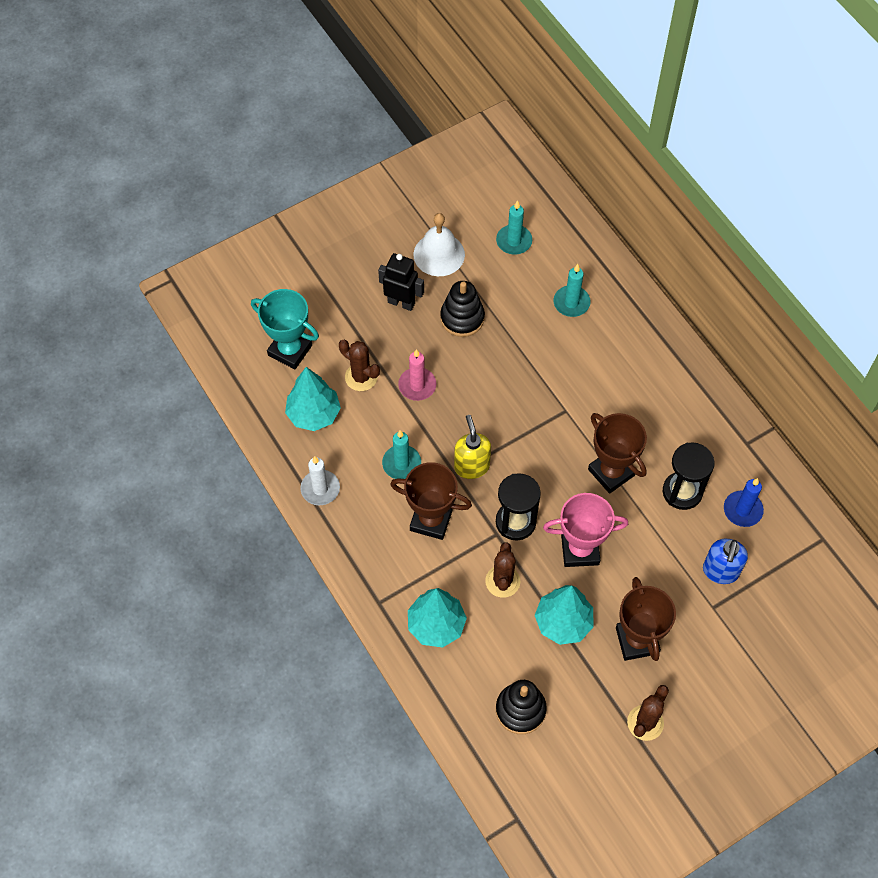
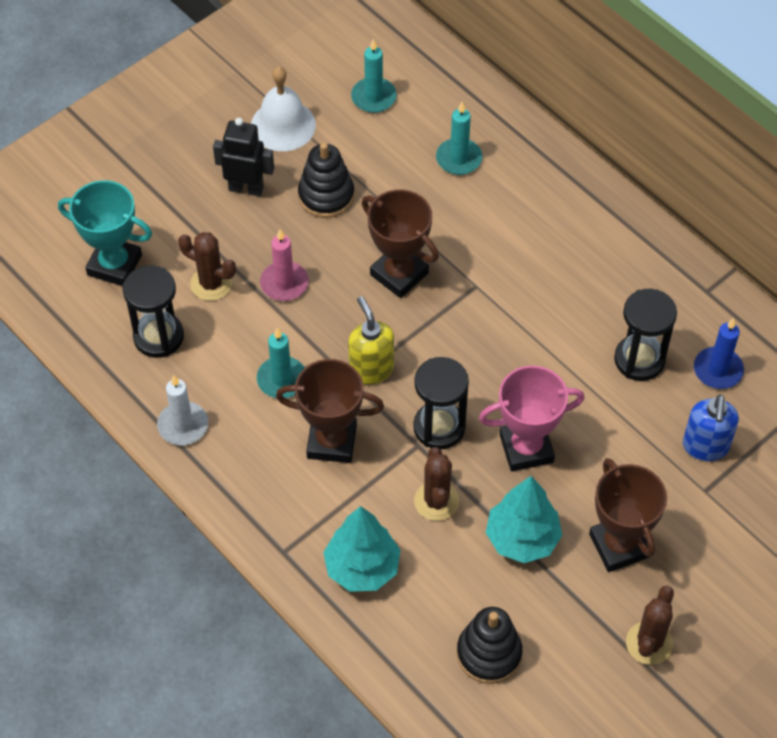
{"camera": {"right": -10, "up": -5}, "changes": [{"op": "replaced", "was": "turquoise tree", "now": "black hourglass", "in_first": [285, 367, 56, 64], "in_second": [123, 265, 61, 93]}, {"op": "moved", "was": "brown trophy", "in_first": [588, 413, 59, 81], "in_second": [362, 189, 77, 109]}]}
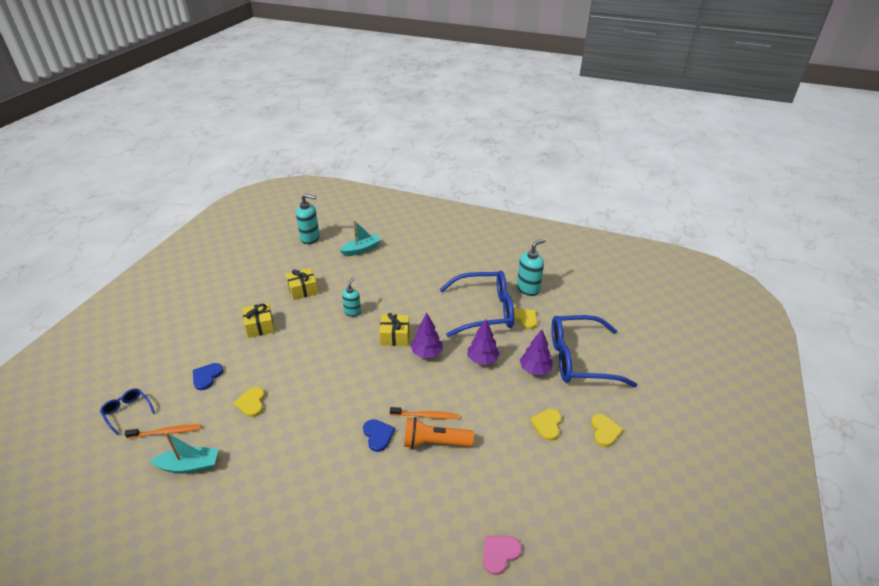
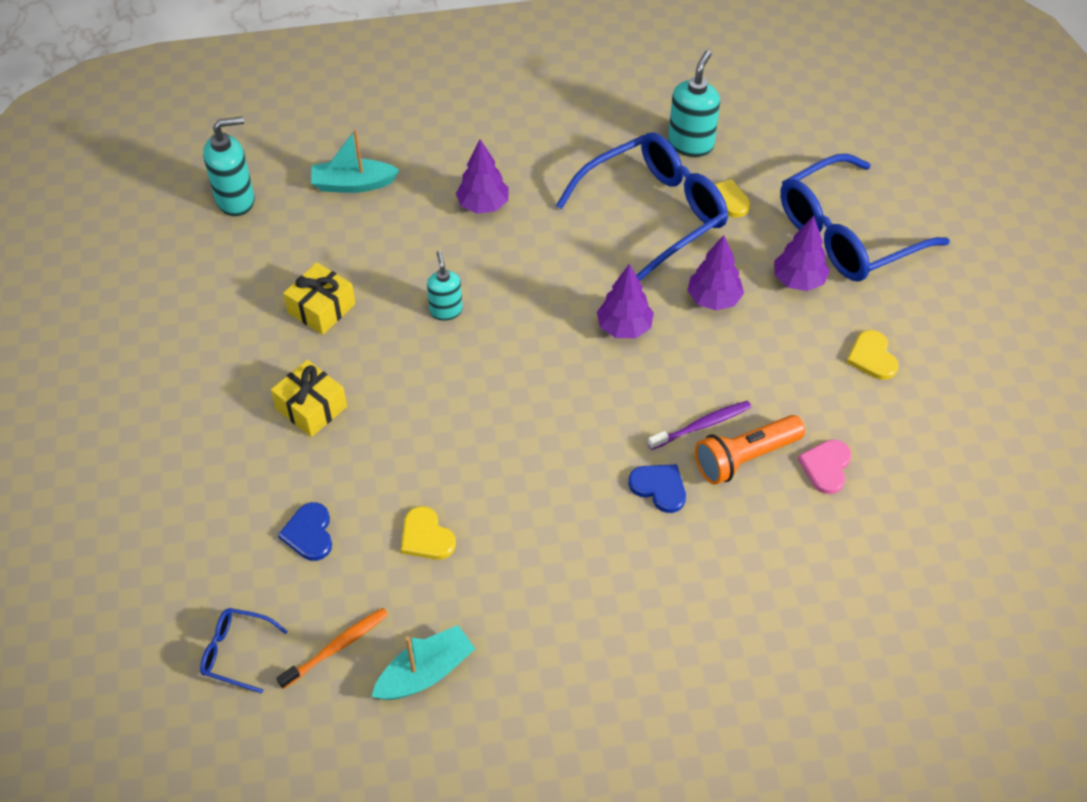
{"camera": {"right": -30, "up": 15}, "changes": [{"op": "turned", "was": "turquoise boat", "in_first": [340, 220, 41, 36], "in_second": [311, 129, 88, 64], "clockwise": -120}, {"op": "removed", "was": "yellow gift", "in_first": [379, 313, 31, 33]}, {"op": "recoloured", "was": "orange toothbrush", "now": "purple toothbrush", "in_first": [390, 407, 69, 12], "in_second": [648, 401, 103, 49]}, {"op": "moved", "was": "pink heart", "in_first": [483, 536, 39, 39], "in_second": [798, 440, 53, 54]}, {"op": "removed", "was": "yellow heart", "in_first": [591, 414, 33, 33]}, {"op": "added", "now": "purple tree", "in_second": [456, 139, 53, 75]}]}
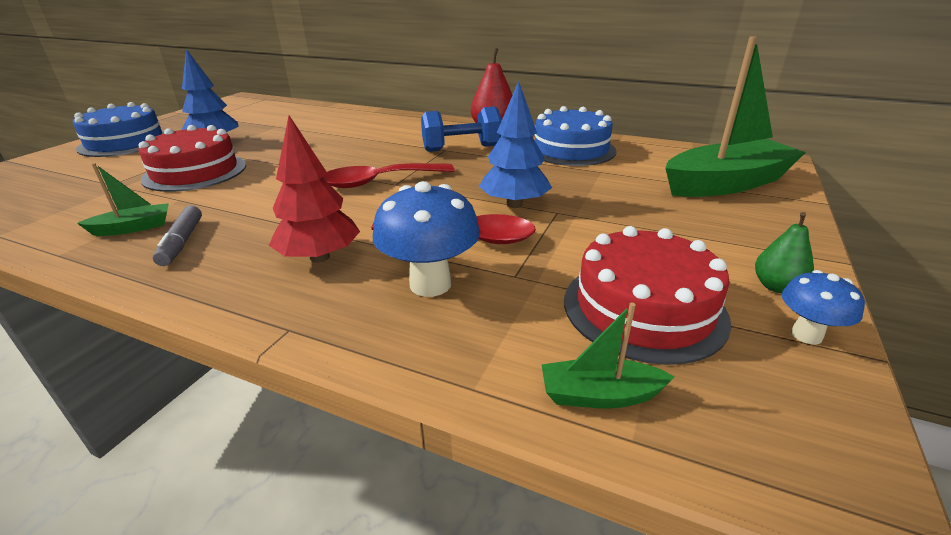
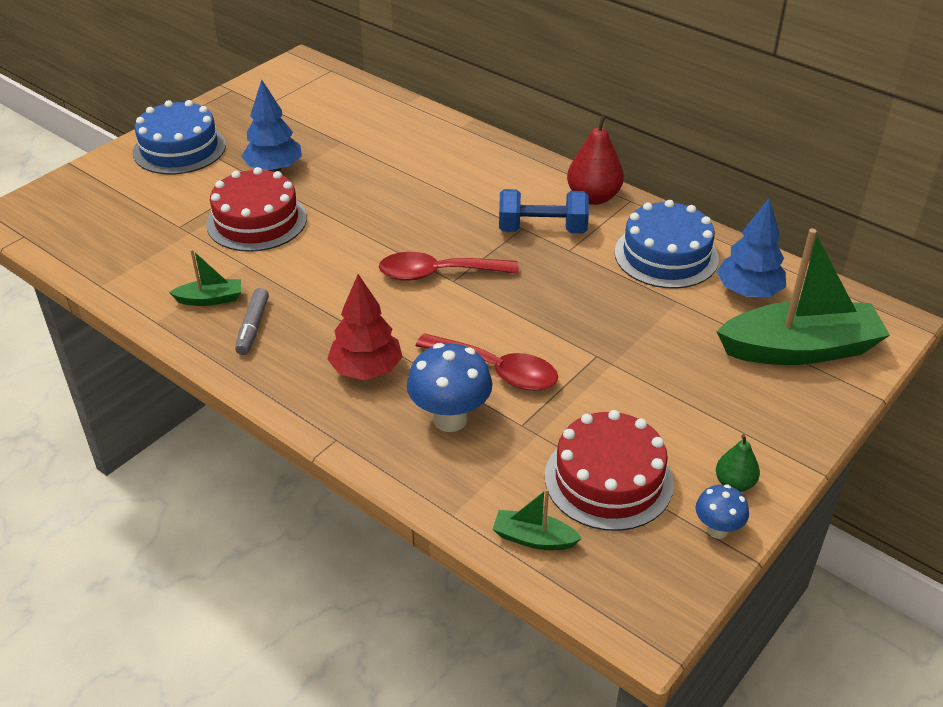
{"camera": {"right": 15, "up": 10}, "changes": [{"op": "moved", "was": "blue tree", "in_first": [479, 81, 73, 127], "in_second": [717, 197, 69, 100]}]}
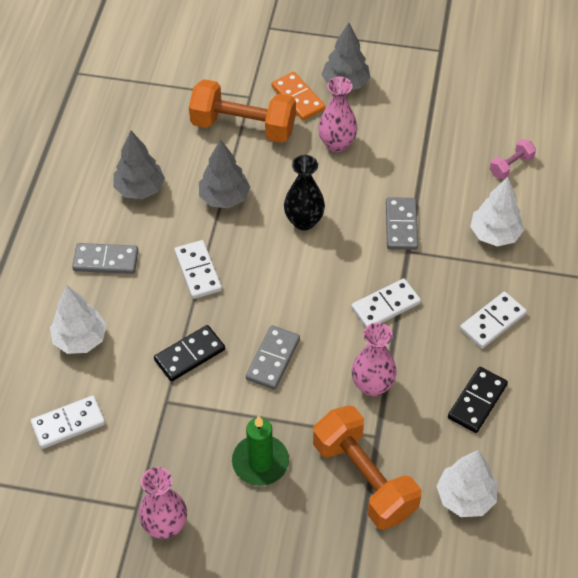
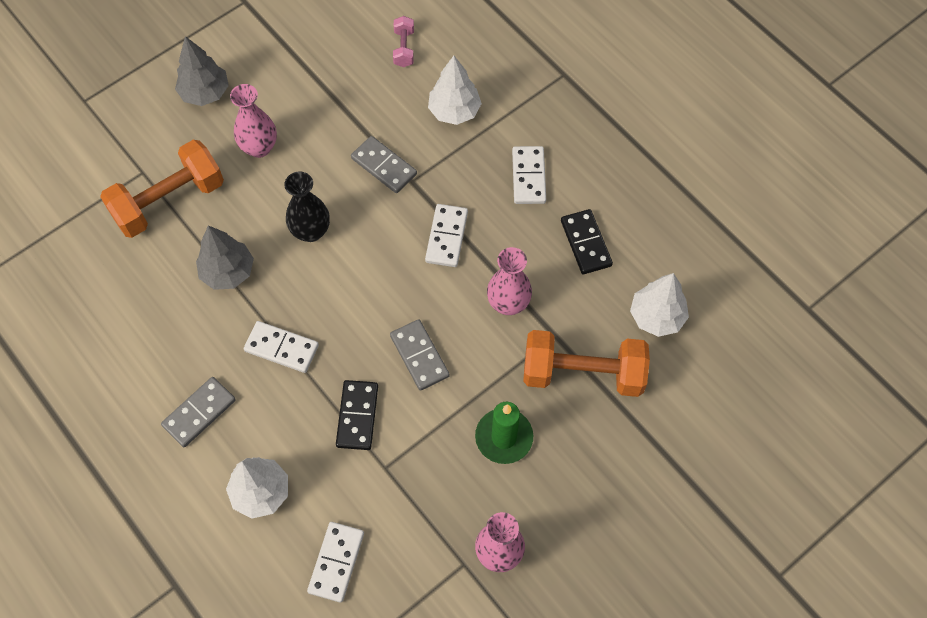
{"camera": {"right": -50, "up": 10}, "changes": [{"op": "removed", "was": "grey tree", "in_first": [113, 131, 52, 68]}, {"op": "removed", "was": "orange domino", "in_first": [272, 72, 53, 48]}]}
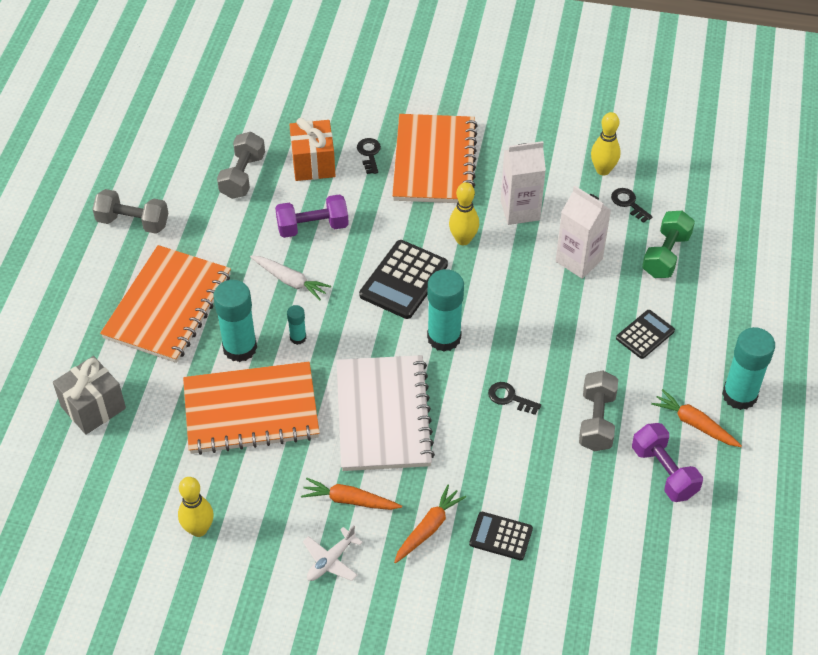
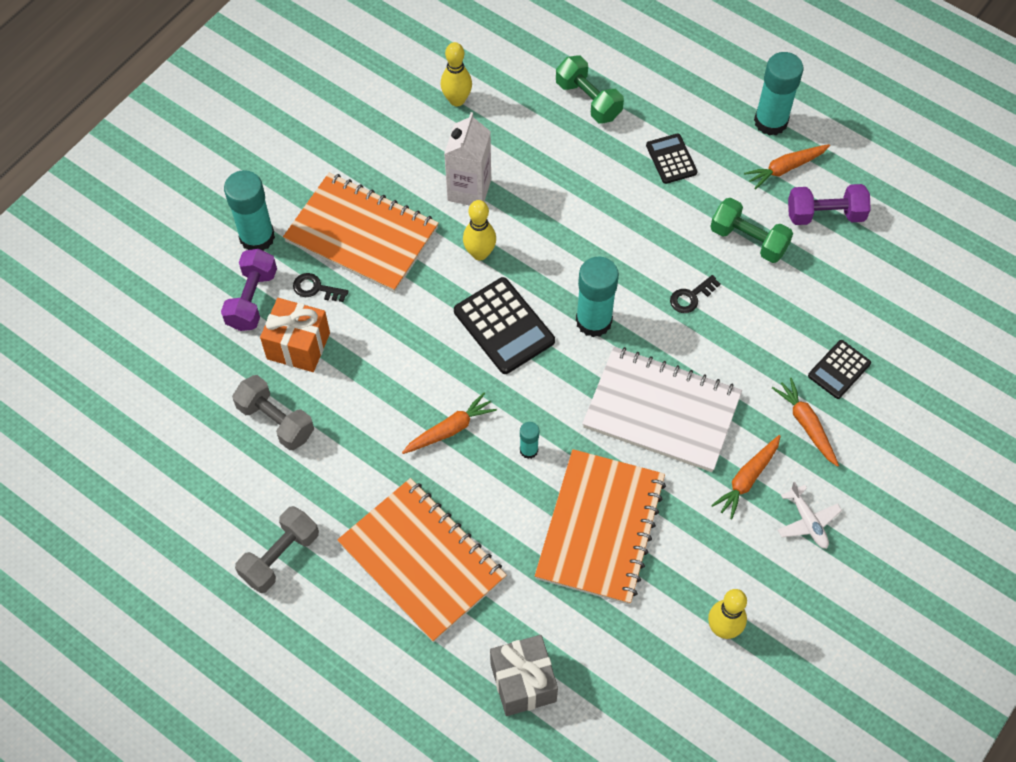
{"camera": {"right": -65, "up": 10}, "changes": [{"op": "moved", "was": "turquoise glue stick", "in_first": [213, 280, 44, 82], "in_second": [224, 170, 51, 81]}, {"op": "recoloured", "was": "white carrot", "now": "orange carrot", "in_first": [250, 256, 81, 45], "in_second": [402, 393, 95, 61]}, {"op": "moved", "was": "purple dumbbell", "in_first": [275, 194, 74, 44], "in_second": [221, 249, 56, 82]}, {"op": "removed", "was": "white carton", "in_first": [556, 186, 55, 93]}, {"op": "recoloured", "was": "grey dumbbell", "now": "green dumbbell", "in_first": [579, 370, 39, 81], "in_second": [710, 198, 83, 65]}, {"op": "removed", "was": "black key", "in_first": [611, 188, 41, 35]}]}
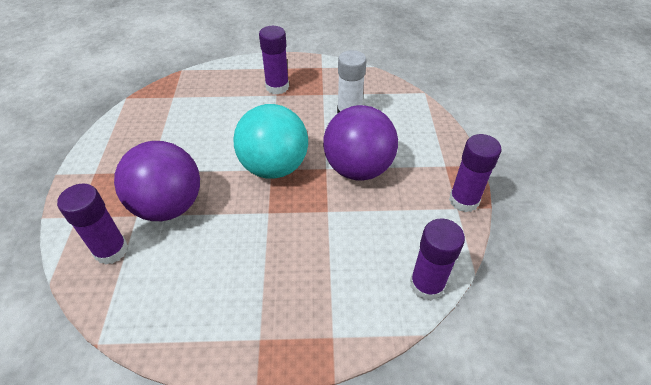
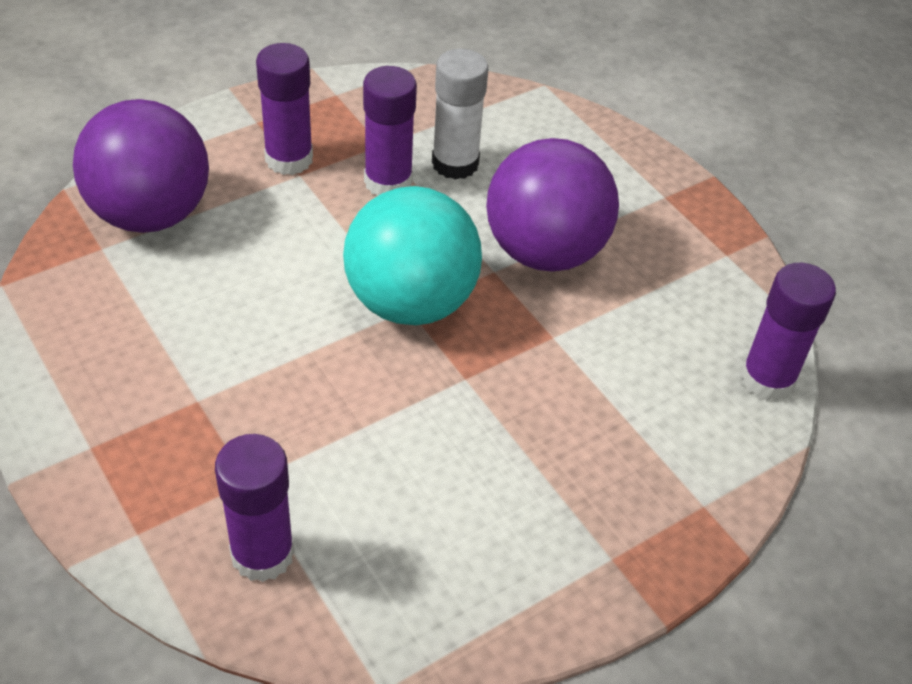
{"camera": {"right": -35, "up": 0}, "changes": [{"op": "moved", "was": "purple ball", "in_first": [114, 141, 86, 80], "in_second": [73, 99, 136, 134]}, {"op": "moved", "was": "purple glue stick", "in_first": [449, 134, 52, 78], "in_second": [363, 66, 54, 130]}]}
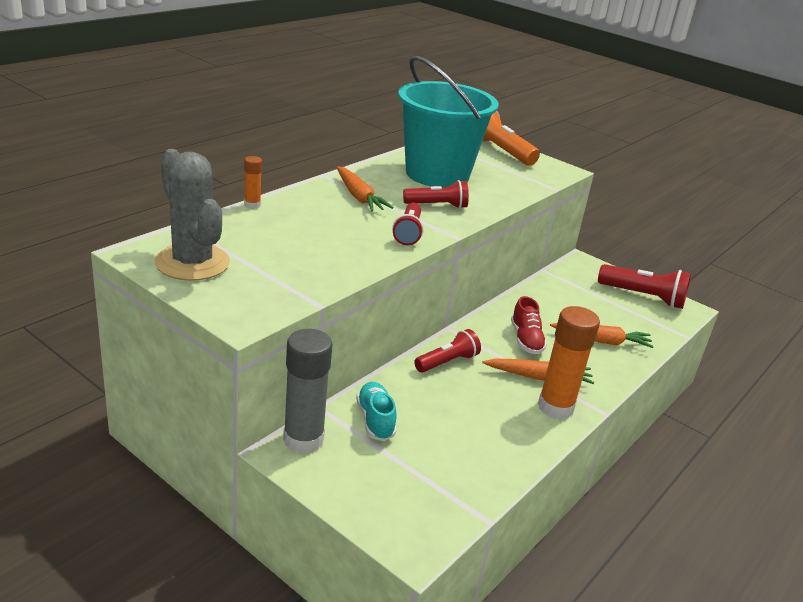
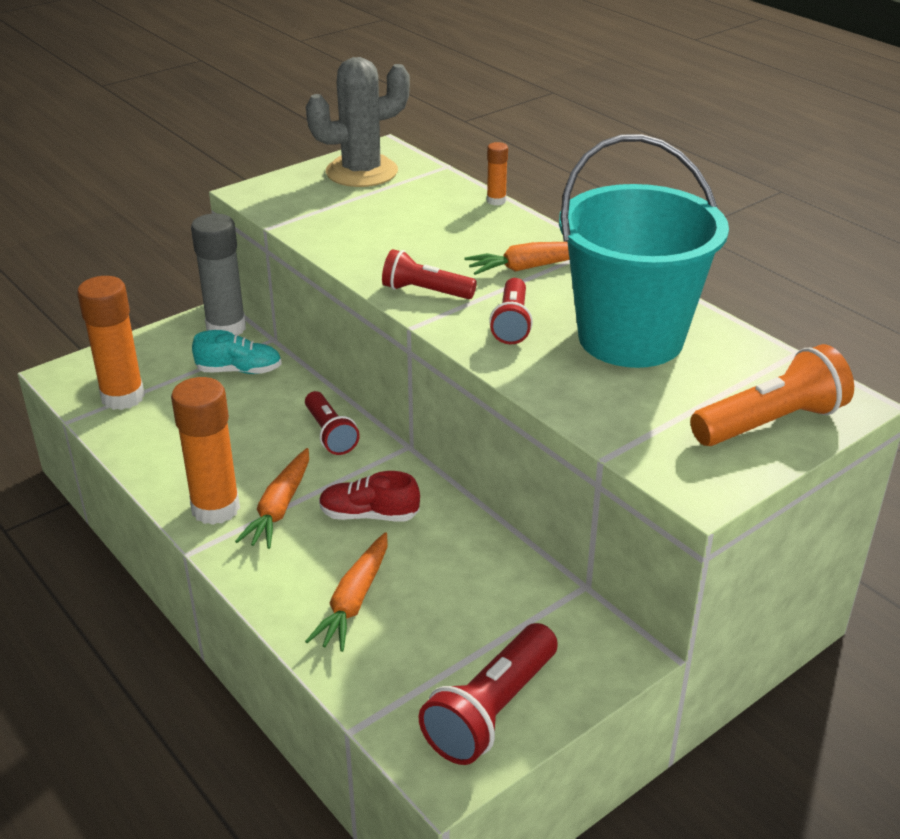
{"camera": {"right": 105, "up": 5}, "changes": [{"op": "added", "now": "orange glue stick", "in_second": [77, 276, 68, 134]}]}
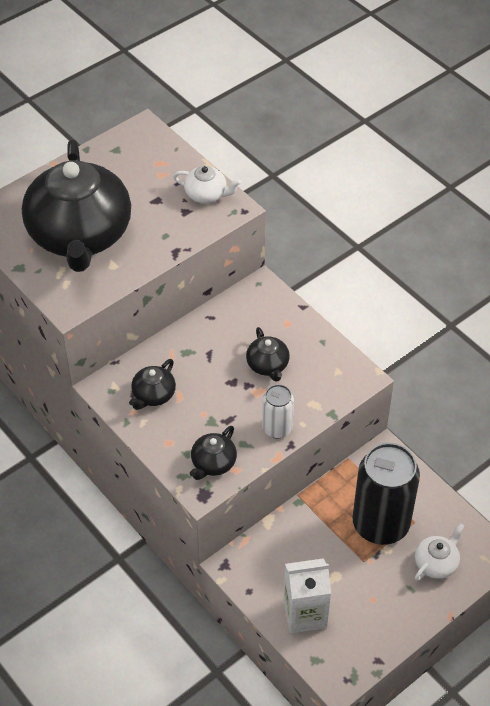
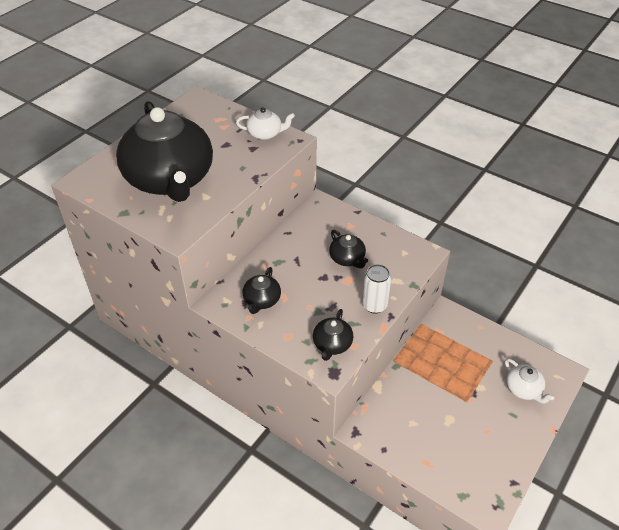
{"camera": {"right": -15, "up": -5}, "changes": [{"op": "removed", "was": "white carton", "in_first": [283, 558, 48, 75]}, {"op": "removed", "was": "black can", "in_first": [352, 443, 68, 102]}, {"op": "turned", "was": "white teapot", "in_first": [415, 523, 50, 58], "in_second": [505, 358, 49, 46], "clockwise": 120}]}
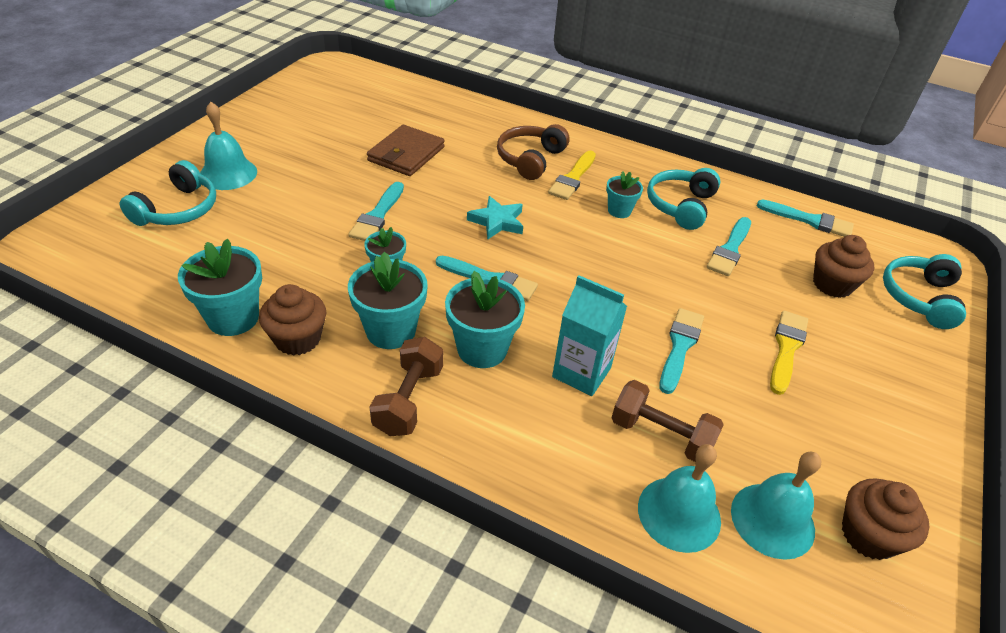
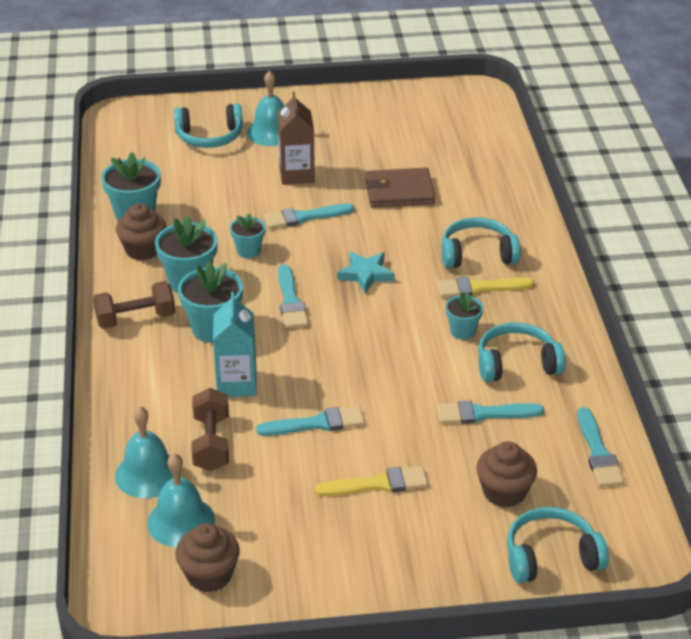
{"camera": {"right": 60, "up": -5}, "changes": [{"op": "recoloured", "was": "brown headphones", "now": "turquoise headphones", "in_first": [497, 124, 72, 56], "in_second": [442, 217, 79, 51]}, {"op": "added", "now": "brown carton", "in_second": [278, 92, 37, 93]}]}
